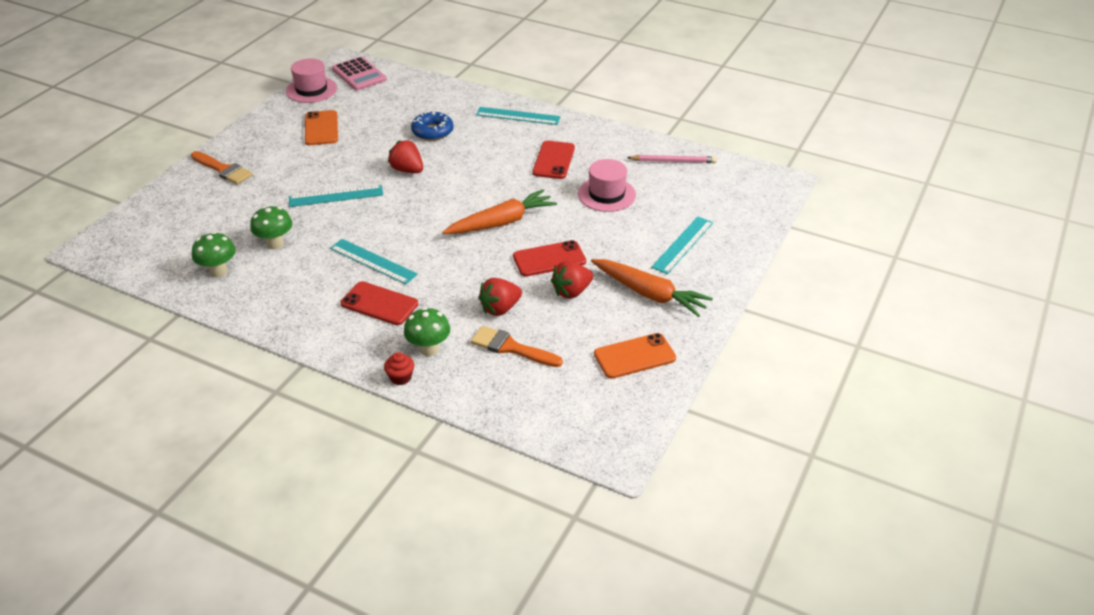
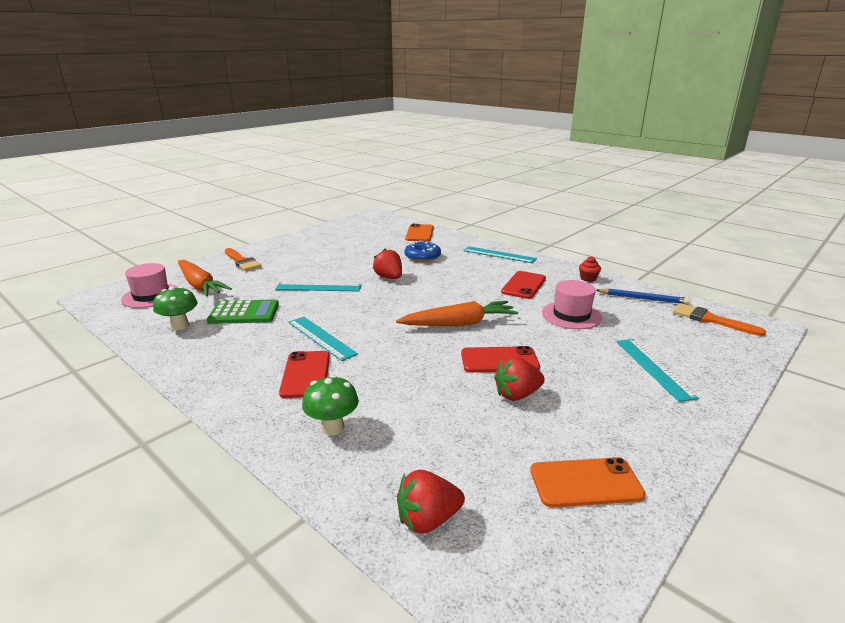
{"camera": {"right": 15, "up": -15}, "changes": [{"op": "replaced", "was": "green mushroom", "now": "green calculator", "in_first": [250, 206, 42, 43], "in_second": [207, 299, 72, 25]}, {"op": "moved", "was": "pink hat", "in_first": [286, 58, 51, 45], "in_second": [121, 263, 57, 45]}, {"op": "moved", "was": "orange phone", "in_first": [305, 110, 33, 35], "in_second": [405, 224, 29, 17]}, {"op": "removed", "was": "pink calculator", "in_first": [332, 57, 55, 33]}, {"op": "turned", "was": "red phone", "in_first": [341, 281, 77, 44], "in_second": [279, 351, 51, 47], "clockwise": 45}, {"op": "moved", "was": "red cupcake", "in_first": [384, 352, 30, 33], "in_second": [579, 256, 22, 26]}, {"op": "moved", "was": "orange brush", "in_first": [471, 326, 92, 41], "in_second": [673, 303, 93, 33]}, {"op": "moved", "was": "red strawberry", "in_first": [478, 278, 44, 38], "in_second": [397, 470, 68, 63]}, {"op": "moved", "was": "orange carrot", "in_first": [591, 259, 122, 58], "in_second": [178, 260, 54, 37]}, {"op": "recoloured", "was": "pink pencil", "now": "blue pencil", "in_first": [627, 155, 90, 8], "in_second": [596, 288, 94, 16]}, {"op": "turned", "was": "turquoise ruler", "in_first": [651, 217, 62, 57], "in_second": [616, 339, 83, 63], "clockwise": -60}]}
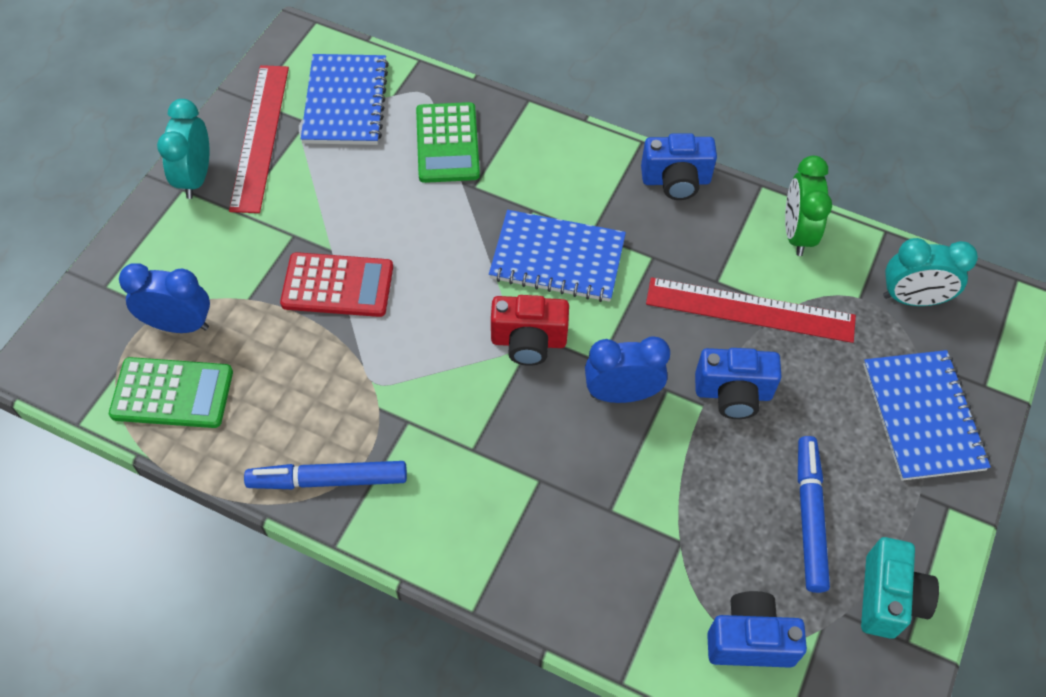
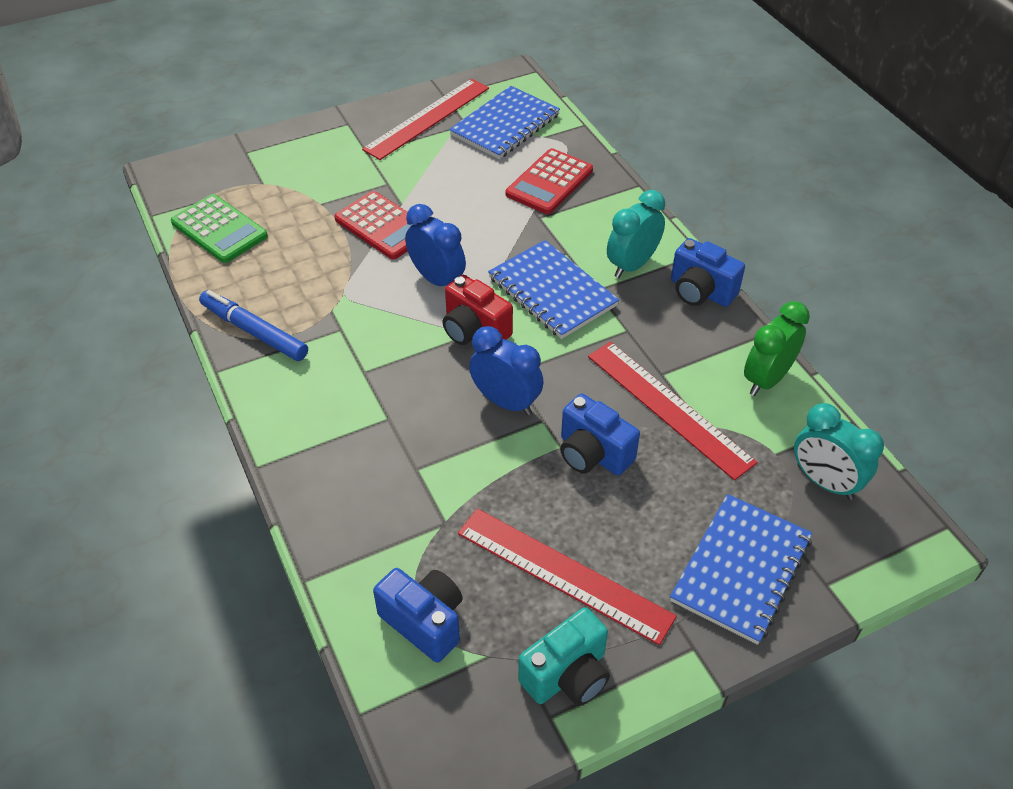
{"camera": {"right": 40, "up": -10}, "changes": [{"op": "moved", "was": "blue clock", "in_first": [119, 263, 91, 70], "in_second": [405, 204, 61, 82]}, {"op": "moved", "was": "turquoise clock", "in_first": [157, 99, 53, 100], "in_second": [607, 190, 58, 88]}, {"op": "recoloured", "was": "green calculator", "now": "red calculator", "in_first": [416, 102, 64, 81], "in_second": [506, 148, 87, 66]}, {"op": "replaced", "was": "blue marker", "now": "red ruler", "in_first": [798, 436, 32, 157], "in_second": [458, 508, 219, 137]}]}
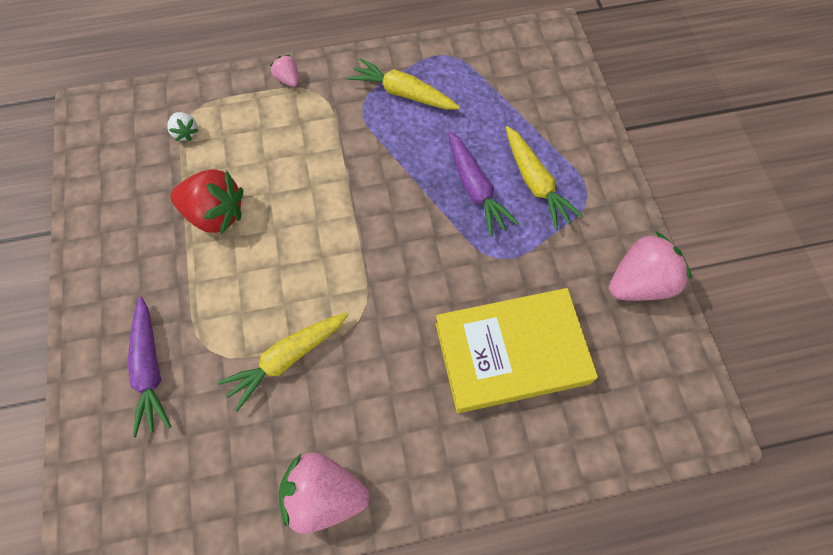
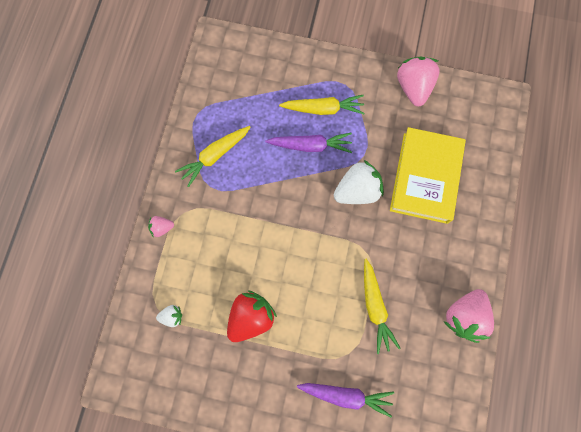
{"camera": {"right": -65, "up": 10}, "changes": [{"op": "added", "now": "white strawberry", "in_second": [334, 160, 50, 44]}]}
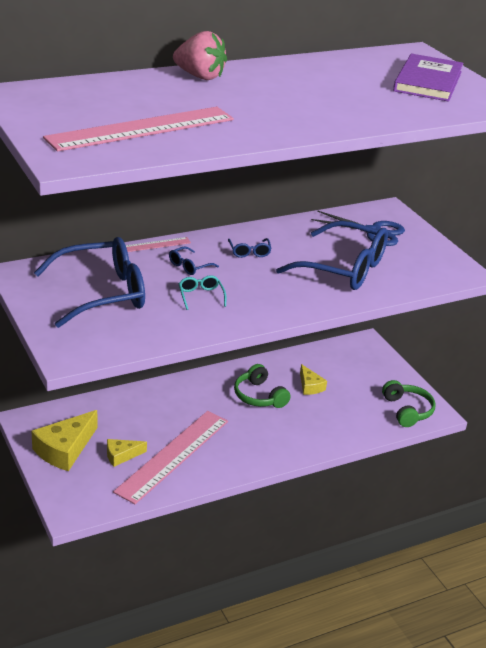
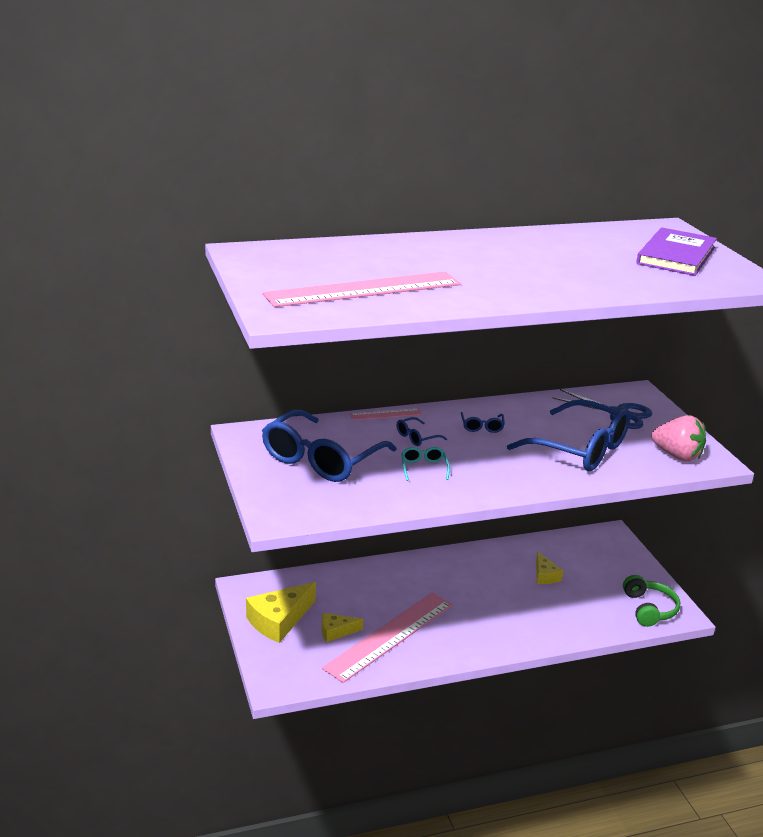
{"camera": {"right": 10, "up": -5}, "changes": [{"op": "turned", "was": "blue glasses", "in_first": [34, 237, 111, 91], "in_second": [262, 409, 135, 73], "clockwise": 135}, {"op": "moved", "was": "pink strawberry", "in_first": [173, 31, 54, 49], "in_second": [651, 415, 55, 47]}, {"op": "removed", "was": "green headphones", "in_first": [234, 364, 56, 44]}]}
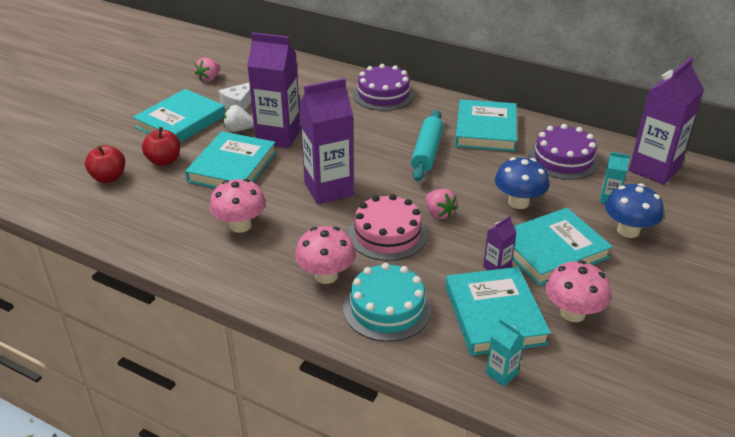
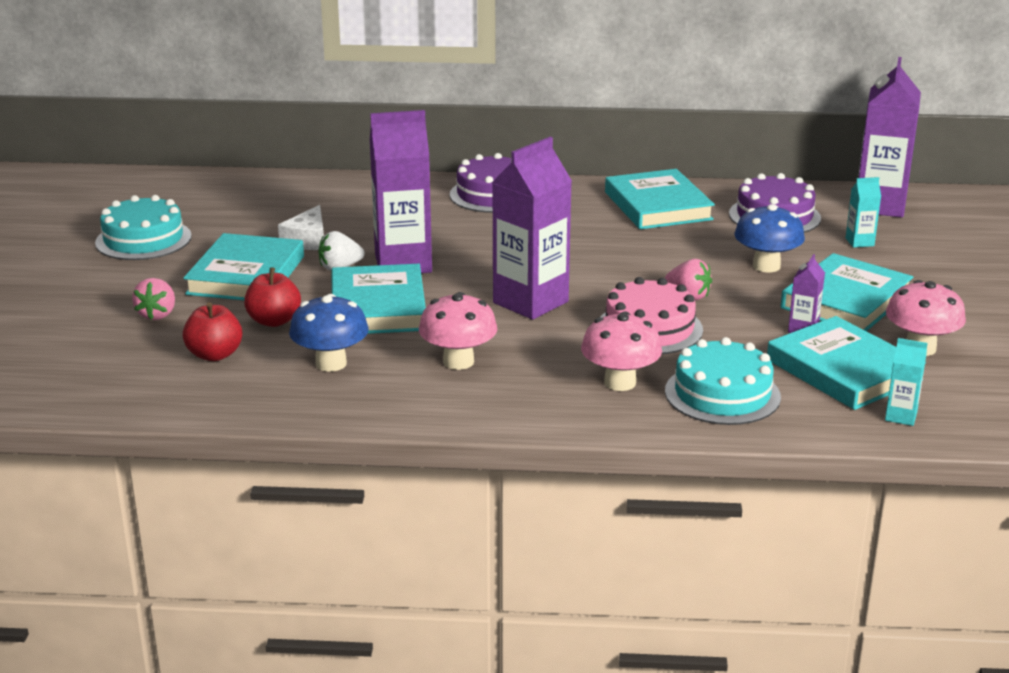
{"camera": {"right": -25, "up": -10}, "changes": [{"op": "moved", "was": "pink strawberry", "in_first": [195, 57, 25, 25], "in_second": [132, 278, 43, 42]}, {"op": "removed", "was": "turquoise rolling pin", "in_first": [411, 110, 33, 71]}, {"op": "moved", "was": "blue mushroom", "in_first": [605, 183, 59, 55], "in_second": [289, 294, 80, 78]}, {"op": "added", "now": "turquoise cake", "in_second": [95, 195, 97, 65]}]}
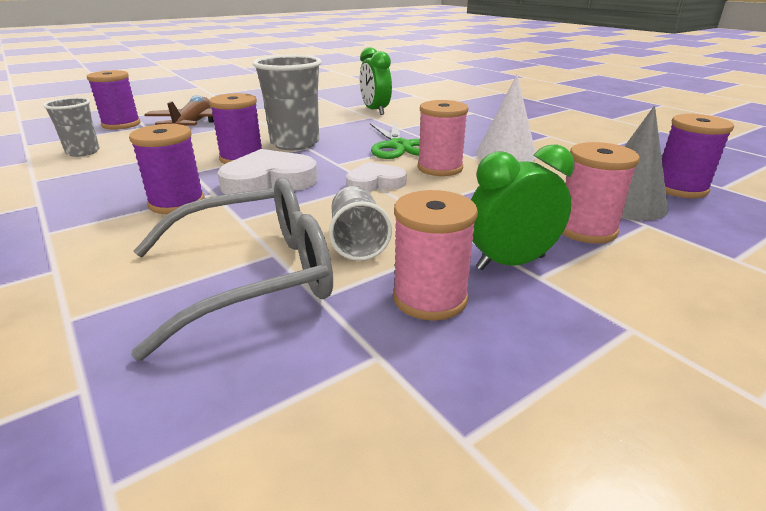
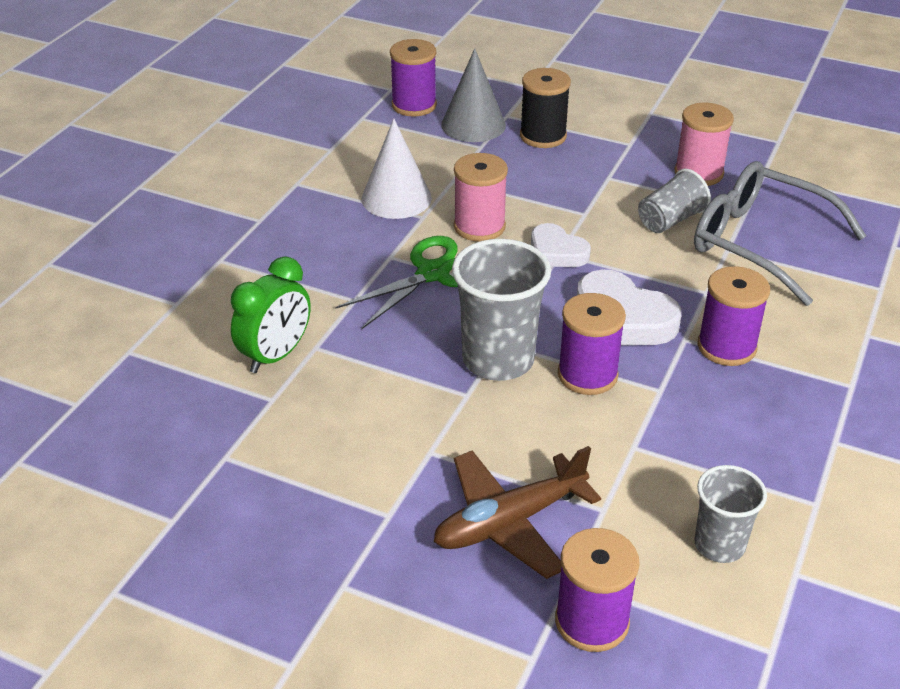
{"camera": {"right": -120, "up": 10}, "changes": [{"op": "removed", "was": "green clock", "in_first": [471, 144, 103, 126]}, {"op": "recoloured", "was": "pink spool", "now": "black spool", "in_first": [562, 142, 78, 102], "in_second": [520, 68, 51, 80]}]}
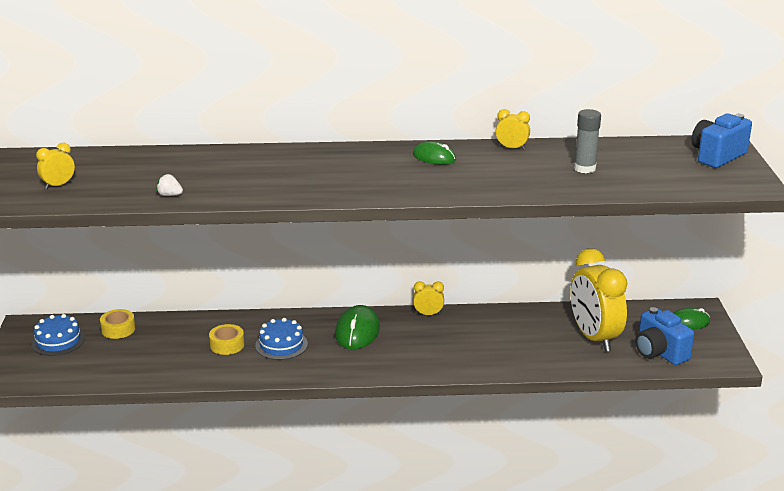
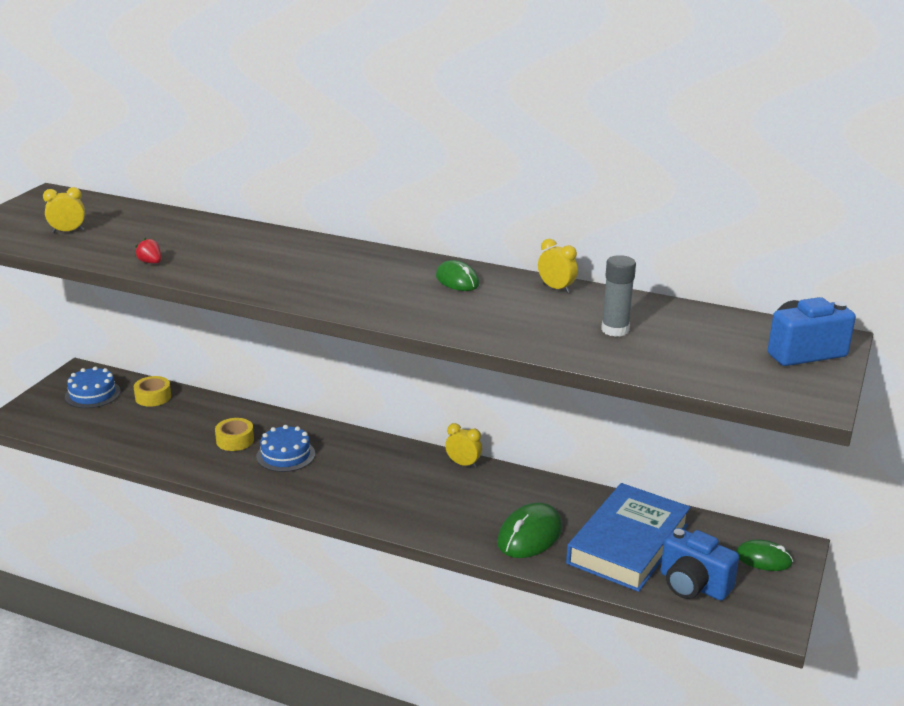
{"camera": {"right": 25, "up": 0}, "changes": [{"op": "recoloured", "was": "white strawberry", "now": "red strawberry", "in_first": [156, 174, 27, 22], "in_second": [135, 238, 26, 25]}, {"op": "moved", "was": "green mouse", "in_first": [335, 305, 45, 44], "in_second": [497, 502, 65, 56]}, {"op": "replaced", "was": "yellow clock", "now": "blue book", "in_first": [570, 248, 58, 104], "in_second": [566, 483, 125, 109]}, {"op": "turned", "was": "blue camera", "in_first": [635, 307, 59, 58], "in_second": [661, 528, 78, 73], "clockwise": -45}]}
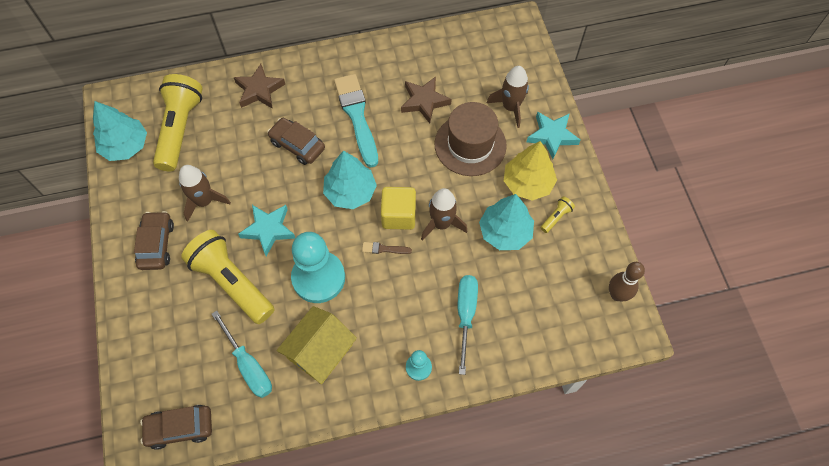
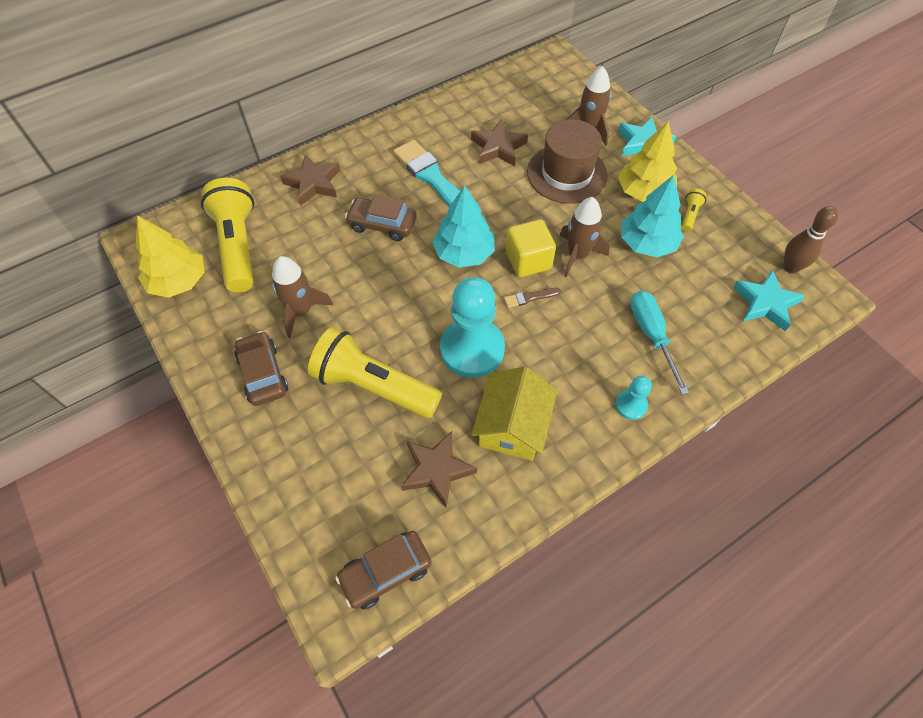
{"camera": {"right": -20, "up": -5}, "changes": [{"op": "recoloured", "was": "turquoise tree", "now": "yellow tree", "in_first": [93, 101, 54, 60], "in_second": [136, 216, 69, 82]}, {"op": "replaced", "was": "turquoise screwdriver", "now": "brown star", "in_first": [212, 311, 60, 87], "in_second": [401, 431, 76, 76]}, {"op": "moved", "was": "turquoise star", "in_first": [238, 205, 57, 52], "in_second": [733, 269, 72, 62]}]}
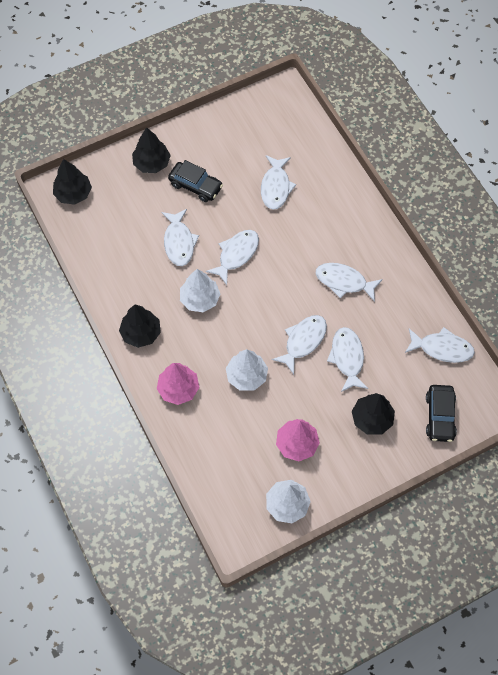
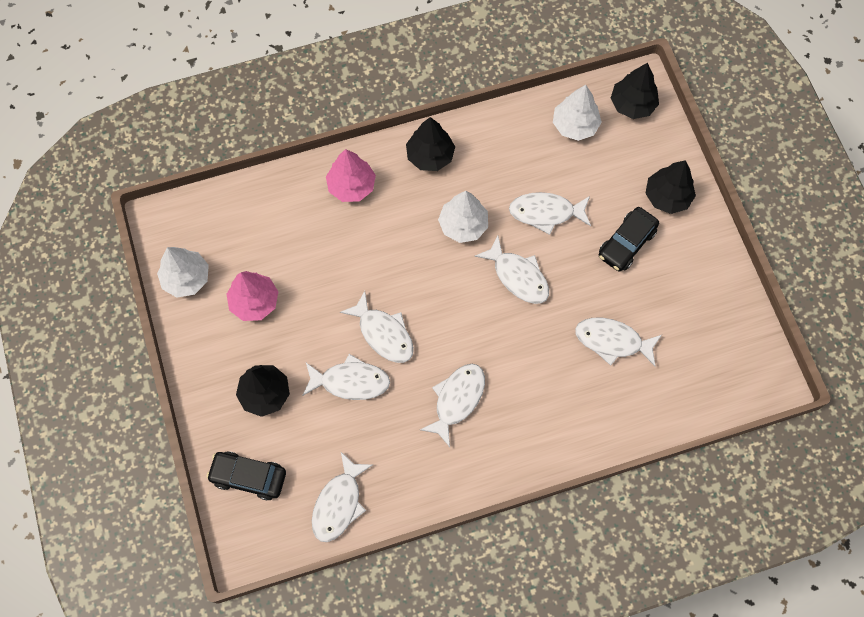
{"camera": {"right": 100, "up": 5}, "changes": [{"op": "moved", "was": "white tree", "in_first": [226, 349, 42, 42], "in_second": [553, 85, 49, 56]}]}
